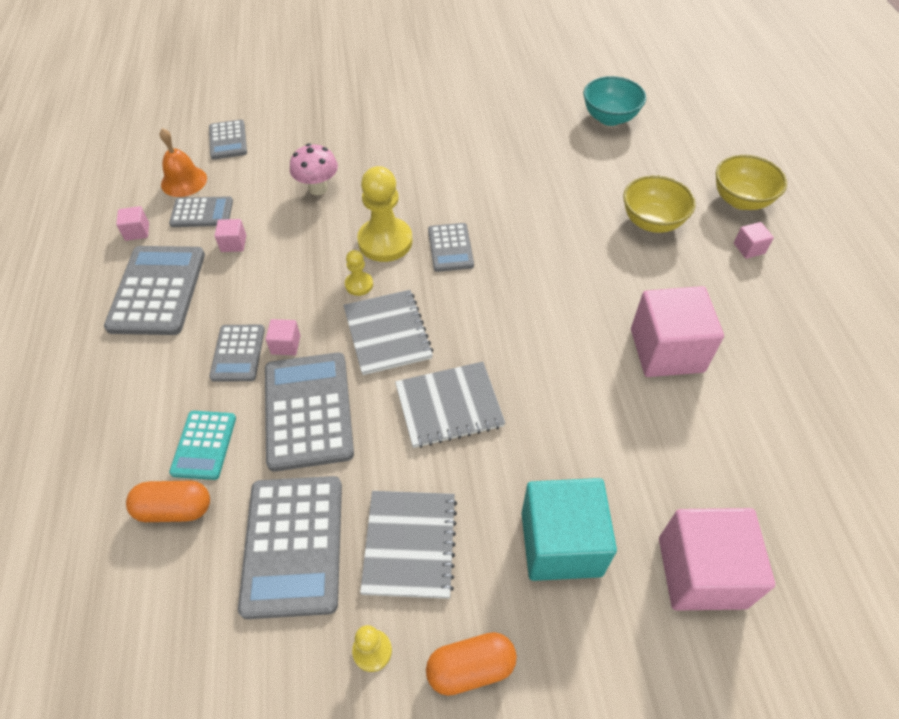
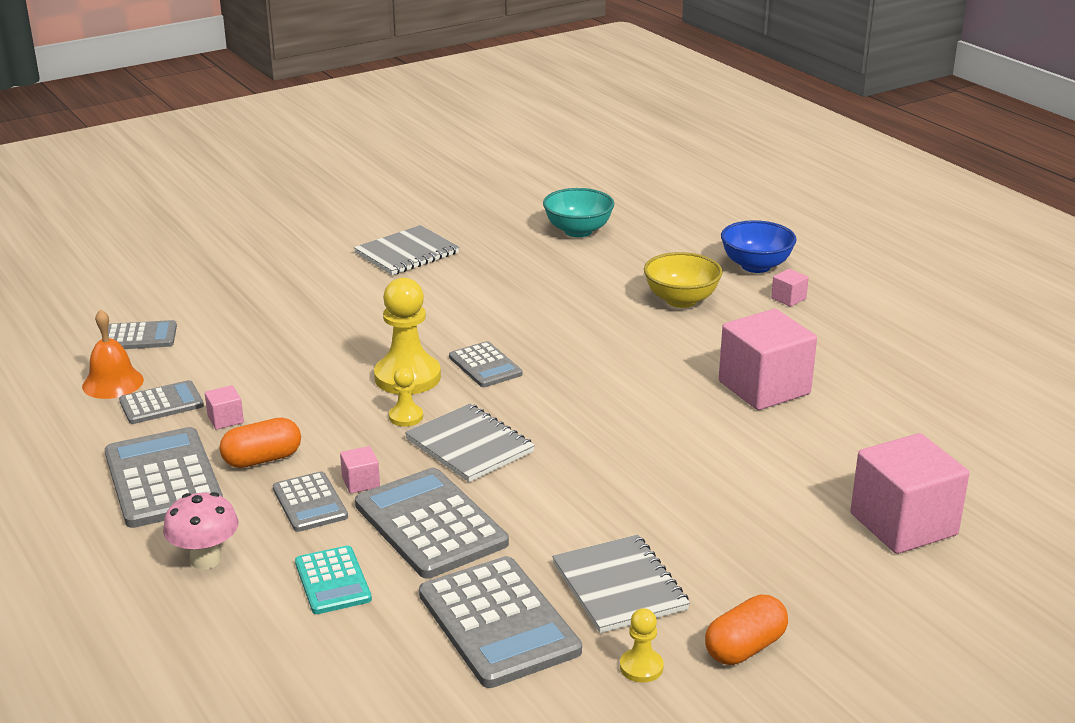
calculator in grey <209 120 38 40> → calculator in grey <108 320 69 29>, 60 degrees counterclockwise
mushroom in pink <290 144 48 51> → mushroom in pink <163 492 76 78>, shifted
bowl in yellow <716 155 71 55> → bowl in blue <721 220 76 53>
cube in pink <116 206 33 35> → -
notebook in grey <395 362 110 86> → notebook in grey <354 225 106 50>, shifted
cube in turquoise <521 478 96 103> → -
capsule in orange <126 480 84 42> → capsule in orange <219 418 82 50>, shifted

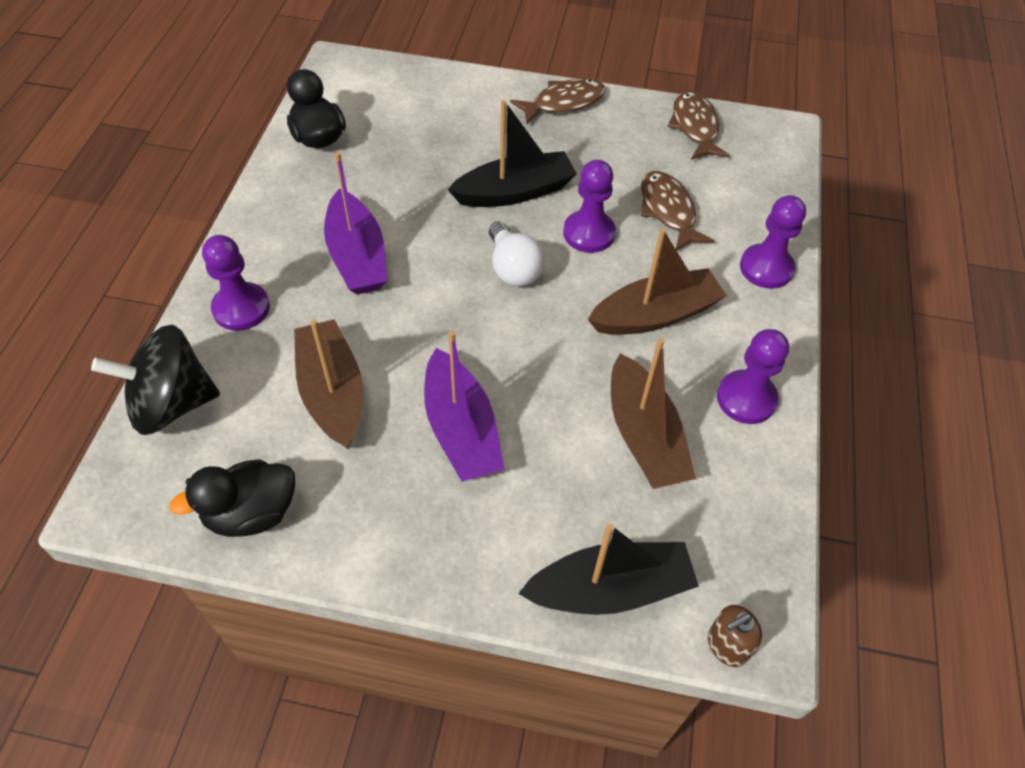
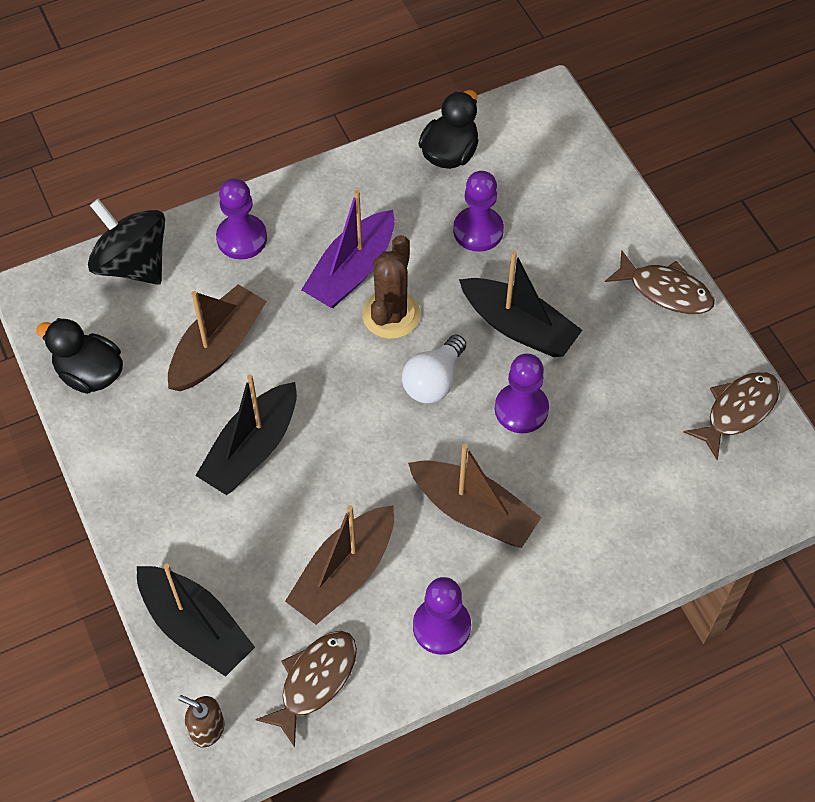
fish in brown <641 171 73 80> → fish in brown <255 631 102 116>, shifted
pawn in purple <740 195 66 94> → pawn in purple <453 171 51 81>, shifted
boat in purple <424 331 81 151> → boat in black <195 374 102 121>
- → cactus in brown <362 235 58 104>

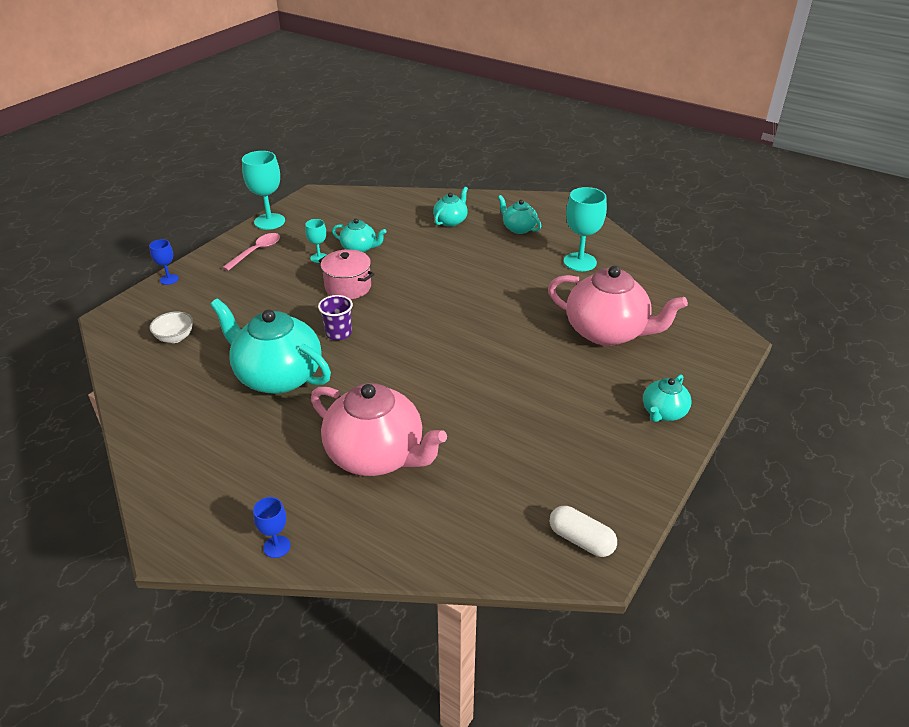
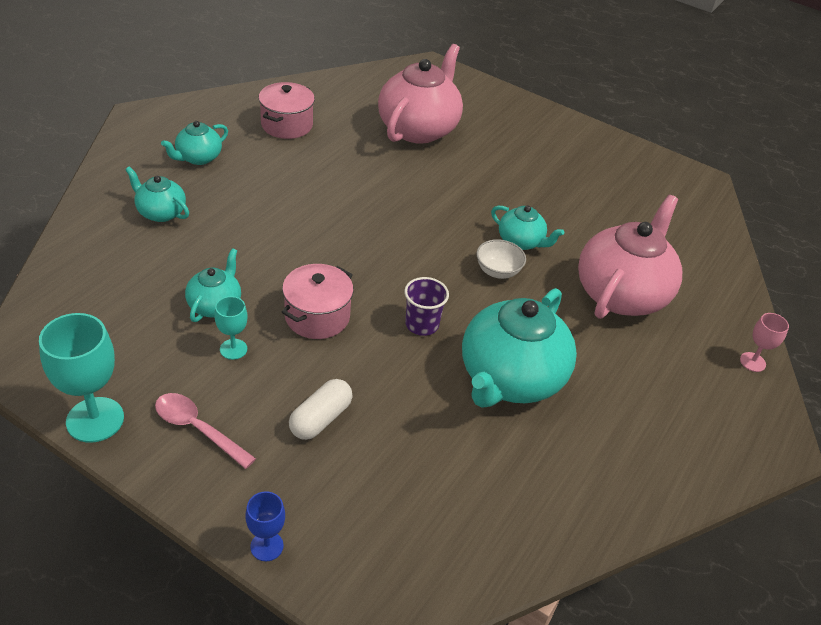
goblet in turquoise <564 187 43 84> → pot in pink <259 82 56 57>
bowl in white <149 312 44 31> → bowl in white <476 239 50 40>, shifted
teapot in turquoise <643 374 49 48> → teapot in turquoise <491 205 73 45>, shifted
goblet in blue <253 497 38 61> → goblet in pink <740 313 49 59>
capsule in white <550 506 67 51> → capsule in white <289 379 64 61>, shifted

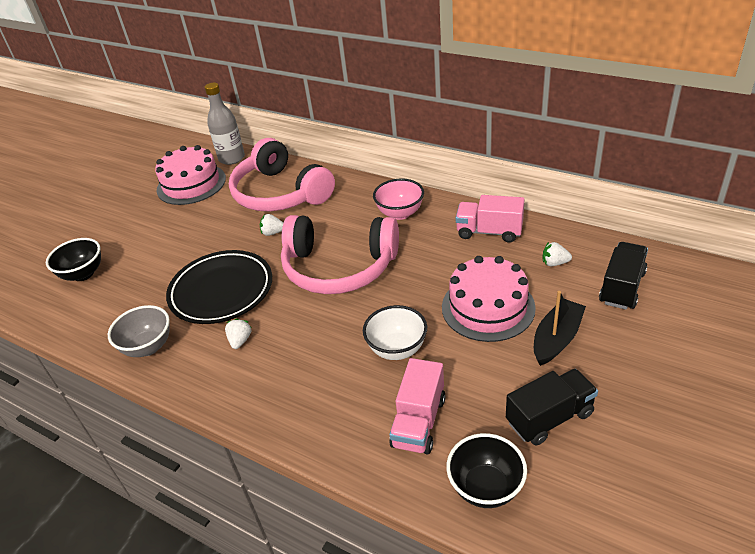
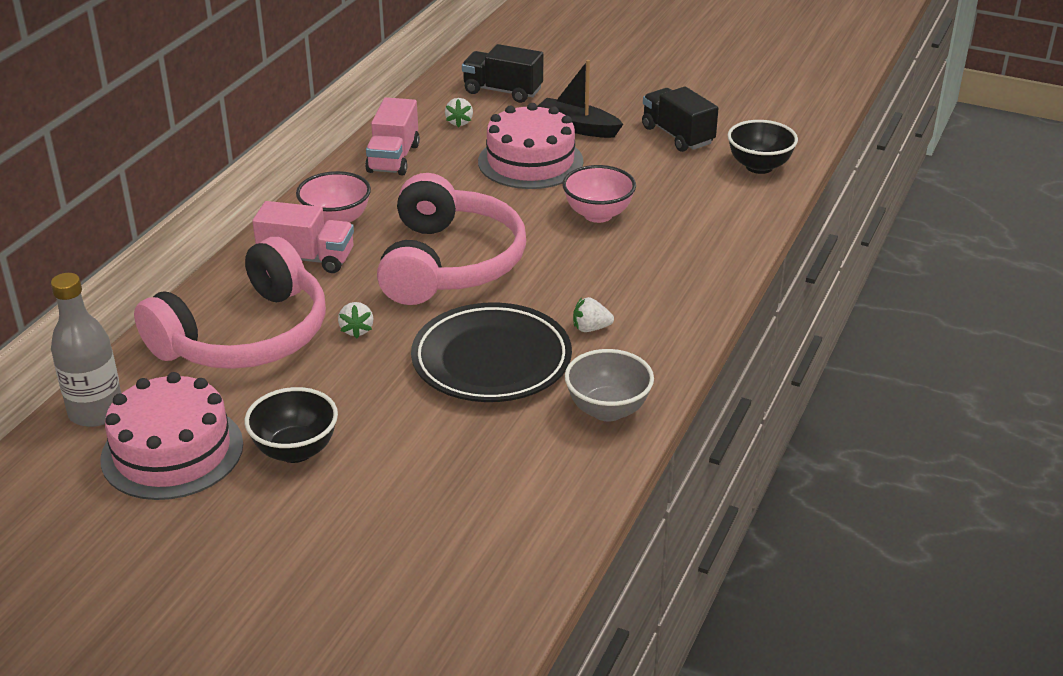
bowl in black <46 238 55 43> → bowl in black <245 387 93 76>, shifted
bowl in white <363 305 64 55> → bowl in pink <562 165 74 58>
truck in pink <389 358 57 96> → truck in pink <252 201 102 72>, shifted

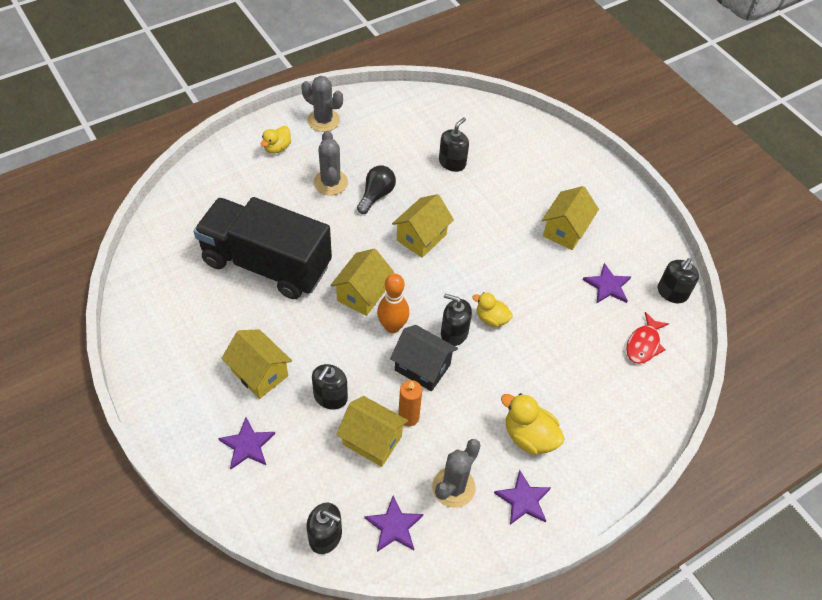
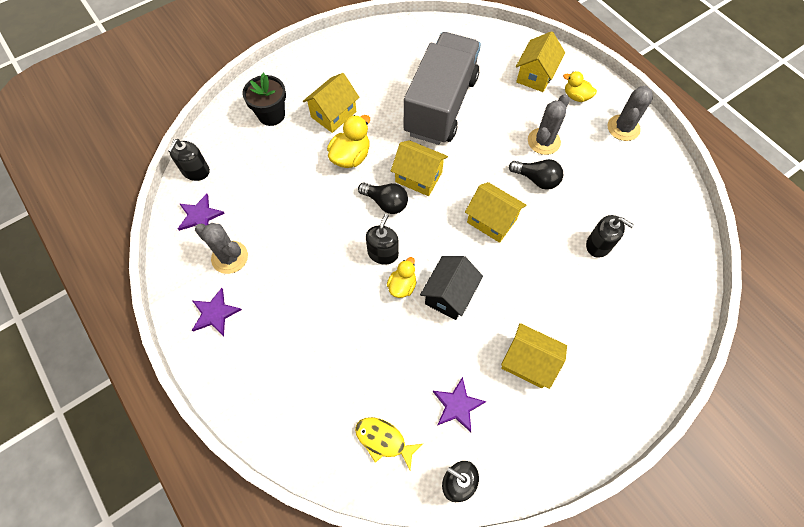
cactus in grey <314 131 34 64> → cactus in grey <528 94 42 61>, 45 degrees counterclockwise
truck in black <194 197 138 102> → truck in grey <404 32 77 113>
bowling pin in orange <377 274 32 59> → light bulb in black <358 182 50 32>
fish in red <626 312 43 52> → fish in yellow <355 417 68 53>
house in black <390 325 68 66> → house in black <420 256 63 64>, shifted
soap dispenser in black <312 364 36 46> → -
candle in orange <398 380 24 46> → -
duck in yellow <501 393 64 62> → duck in yellow <327 115 43 53>, shifted
house in yellow <336 396 72 71> → house in yellow <516 31 49 61>, shifted
star in purple <218 417 57 52> → flower pot in black <242 73 44 53>

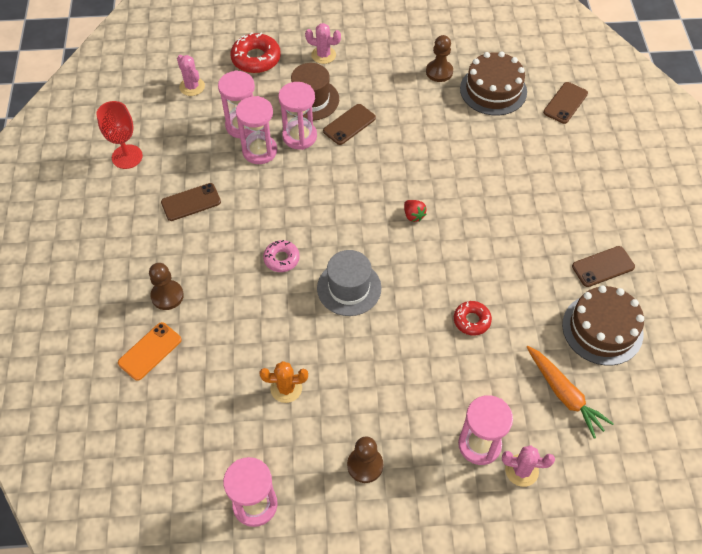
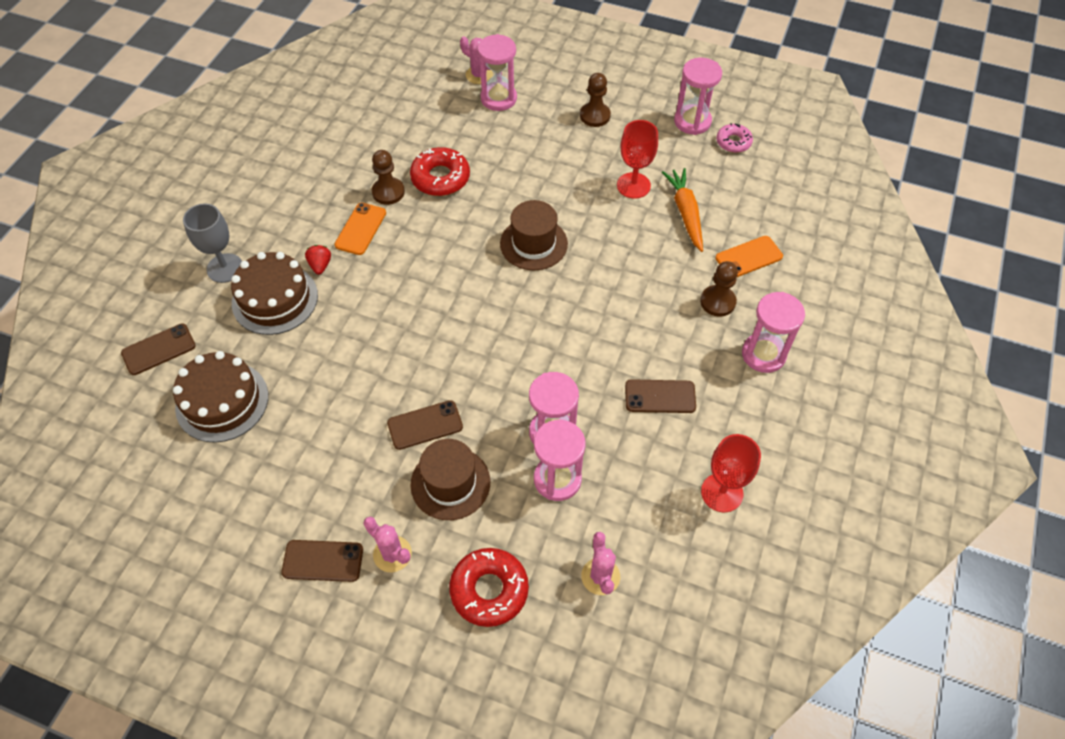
pawn in brown <426 35 27 47> → pawn in brown <372 150 33 55>, shifted
hourglass in pink <278 82 39 68> → hourglass in pink <742 292 63 81>, shifted
strawberry in red <404 200 22 22> → strawberry in red <305 245 26 29>, shifted
donut in pink <263 240 37 32> → donut in pink <716 123 37 30>, shifted
phone in brown <572 246 63 41> → phone in brown <281 540 82 42>, shifted
hat in grey <317 250 64 66> → hat in brown <500 200 68 71>
cake in brown <562 285 82 80> → cake in brown <231 252 87 83>, shifted
donut in red <454 301 38 34> → donut in red <410 147 60 49>, x1.61
carrot in orange <527 346 87 93> → carrot in orange <662 168 41 84>, shifted
cactus in orange <260 361 48 42> → goblet in red <617 120 41 78>
- → goblet in grey <183 203 59 80>
- → phone in orange <335 203 51 52>

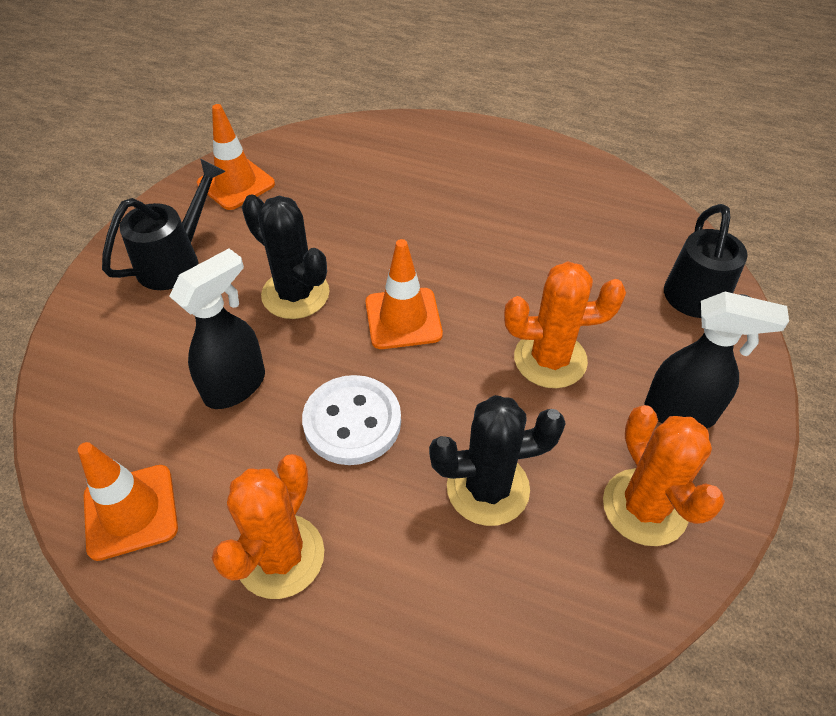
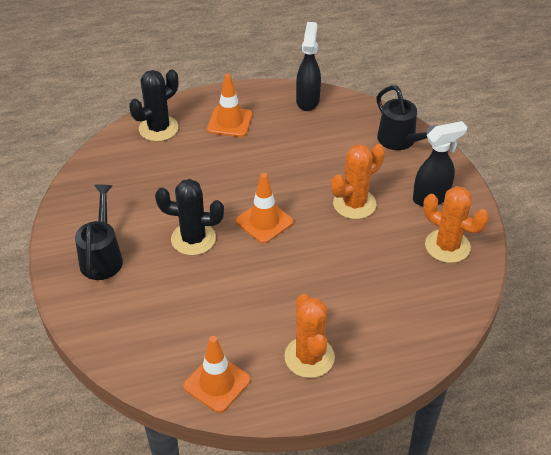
traffic cone in orange <197 104 78 106> → traffic cone in orange <207 74 45 63>, shifted
spray bottle in black <169 249 96 160> → spray bottle in black <296 22 25 89>, shifted
button in white <302 375 99 90> → -
cactus in black <429 395 137 131> → cactus in black <129 69 50 73>, shifted

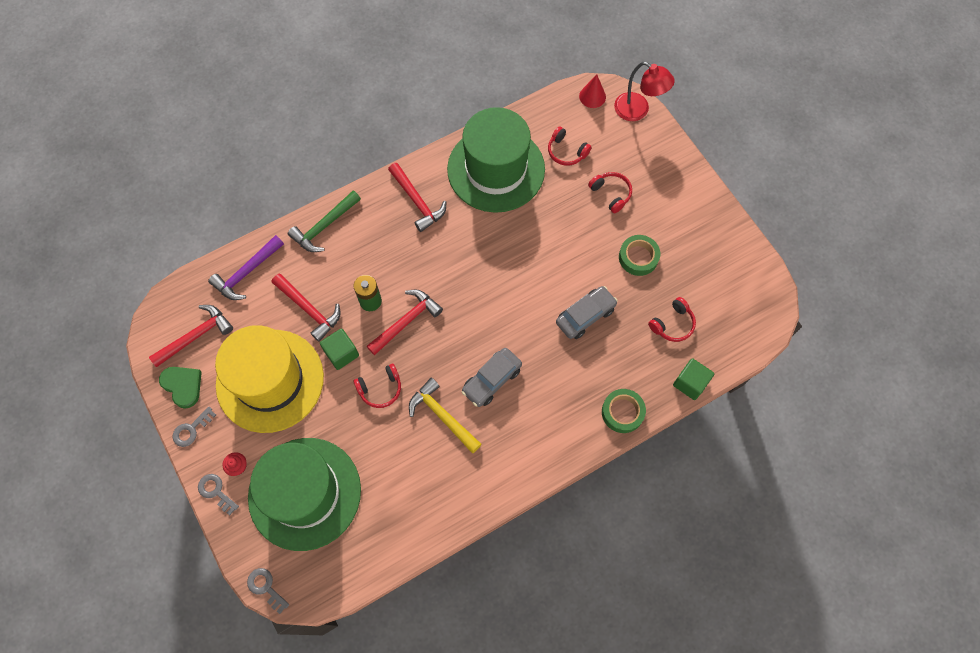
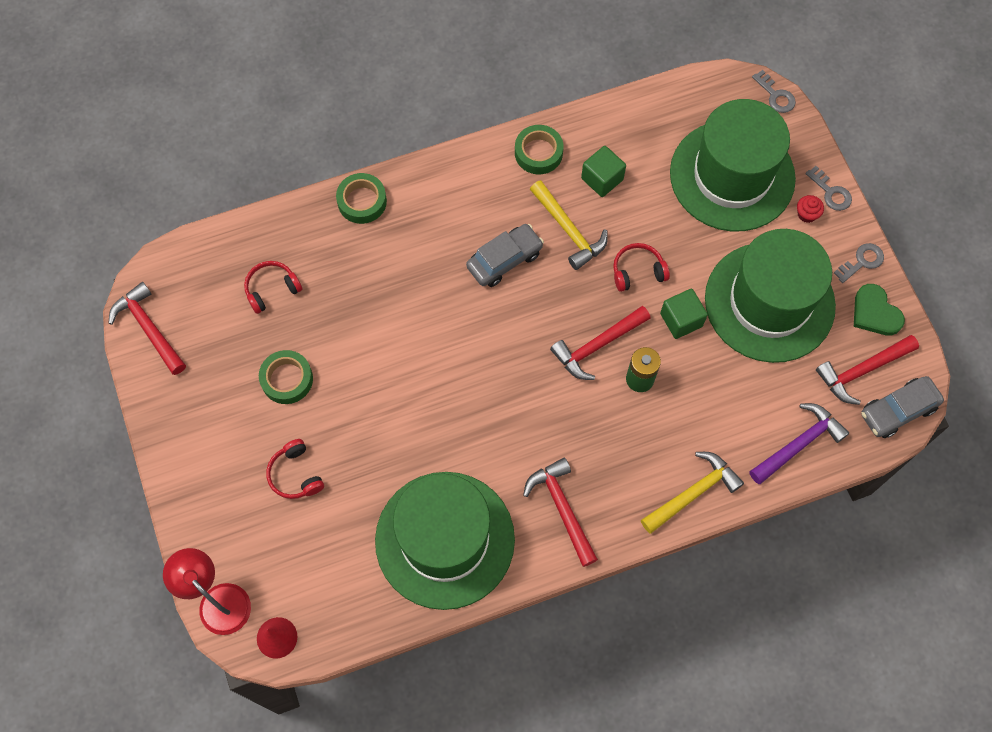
headphones in red <548 126 44 40> → -
hammer in green <288 191 73 61> → hammer in yellow <641 452 103 82>
hammer in red <272 274 69 68> → hammer in red <108 282 78 93>, shifted
car in grey <556 286 62 53> → car in grey <861 376 83 62>, shifted
hat in yellow <215 325 109 108> → hat in green <705 229 131 134>
cube in green <673 358 41 42> → cube in green <581 146 45 51>, shifted
- → tape in green <515 125 49 49>

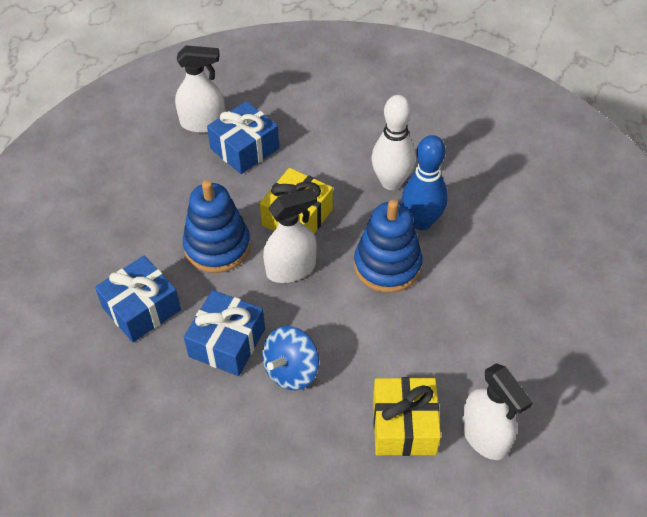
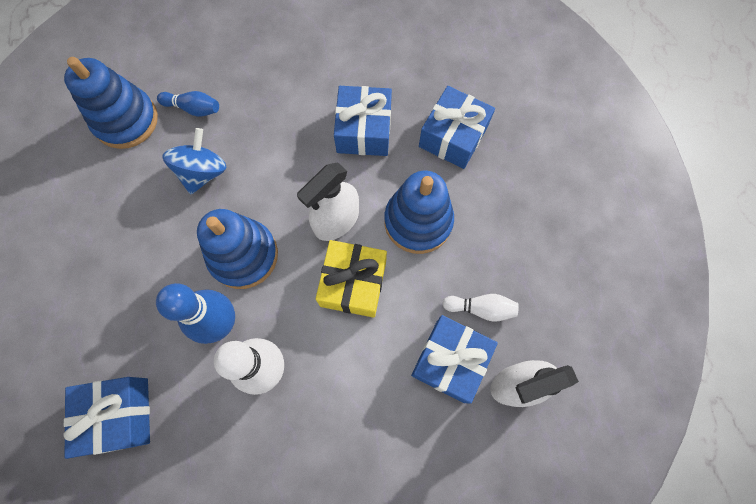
spinning top in blue <262 326 57 65> → spinning top in blue <162 128 64 66>, shifted
spray bottle in white <461 363 72 97> → stacking toy in blue <64 57 94 92>
gift in yellow <373 377 68 79> → bowling pin in blue <157 91 62 26>
- → bowling pin in white <442 294 77 28>
- → gift in blue <64 377 86 82>

